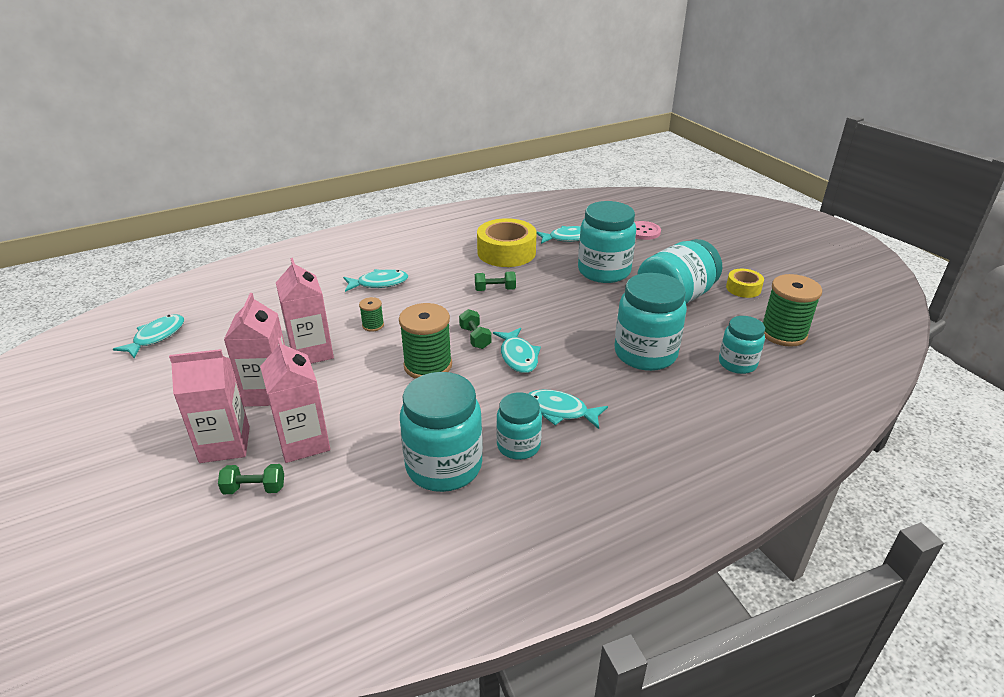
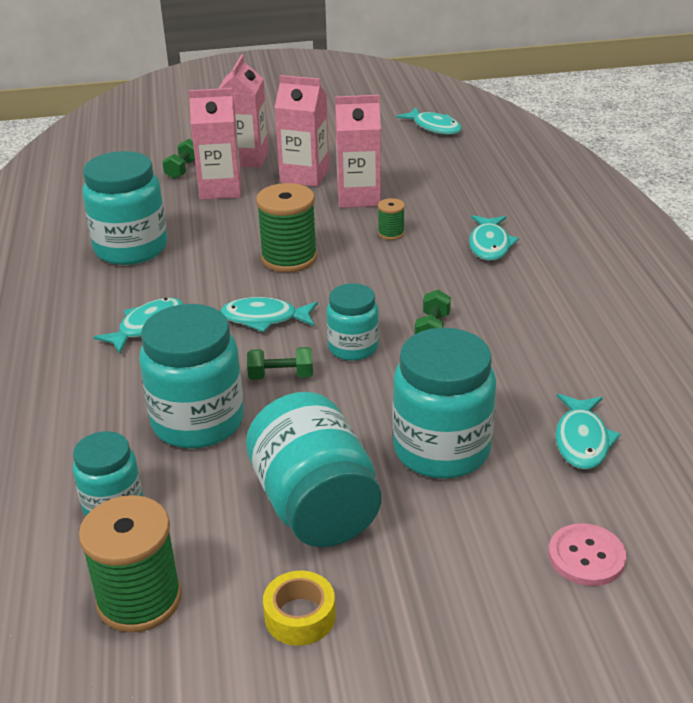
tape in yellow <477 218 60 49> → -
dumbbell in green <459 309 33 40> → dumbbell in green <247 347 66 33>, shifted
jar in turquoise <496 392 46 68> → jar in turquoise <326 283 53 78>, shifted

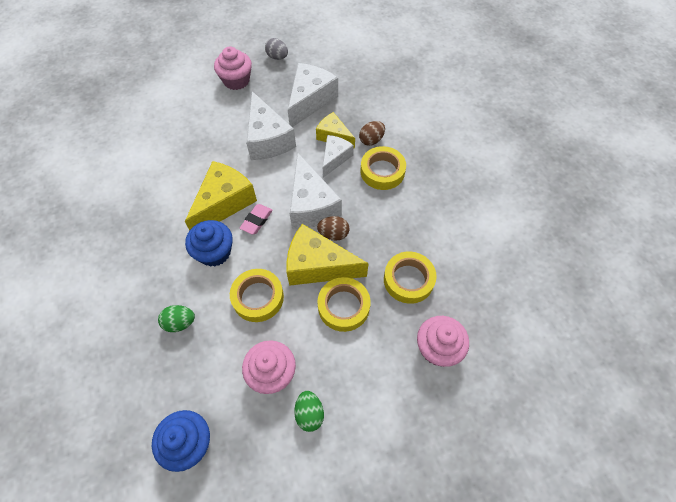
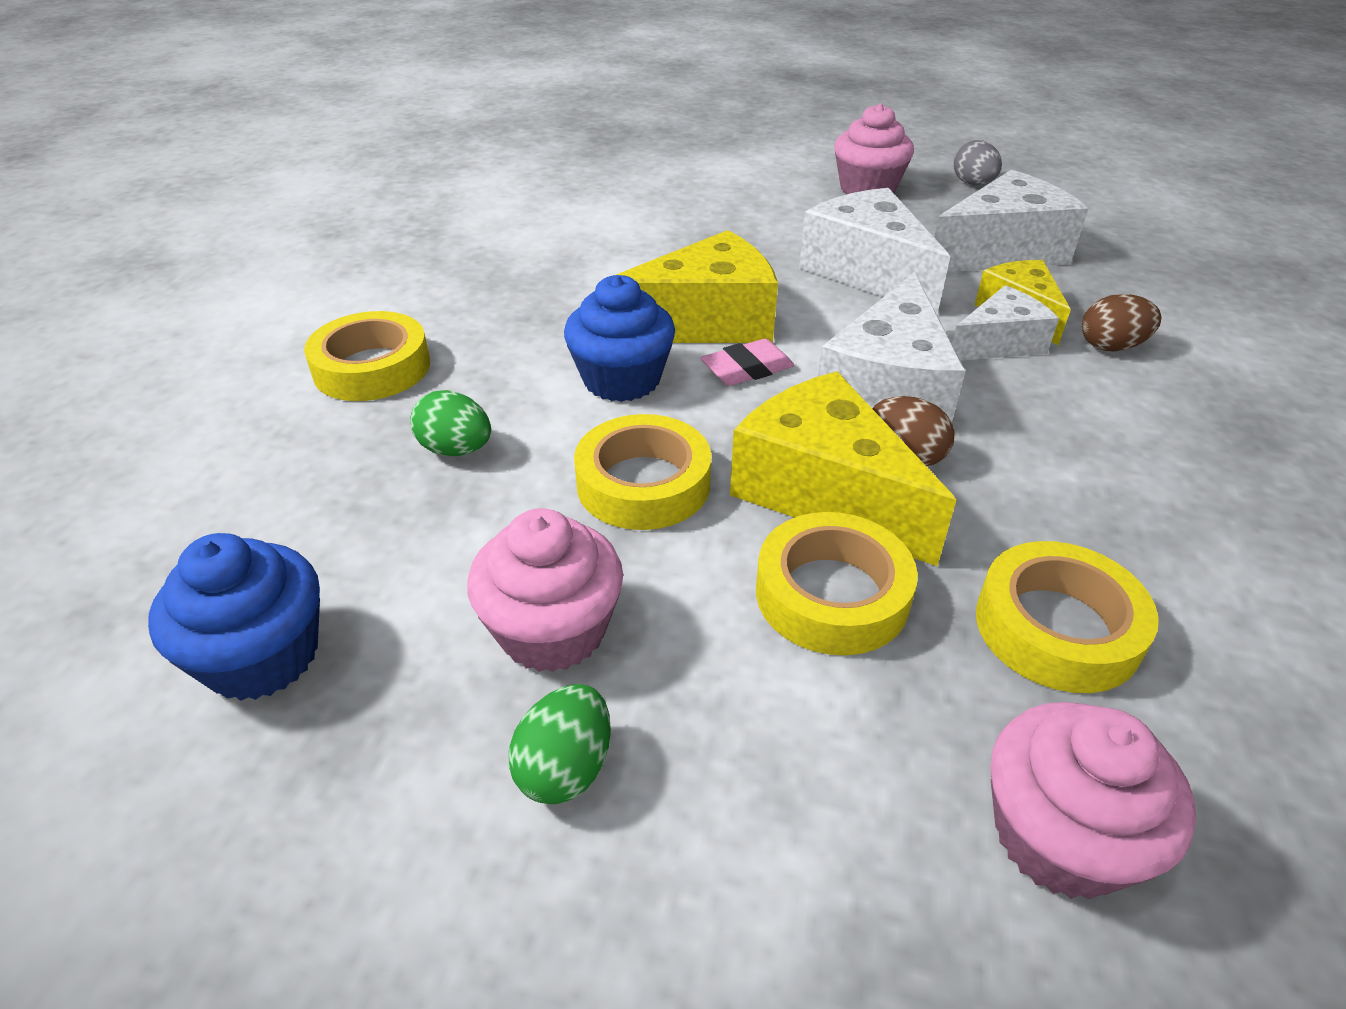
cheese in white <246 91 50 69> → cheese in white <799 188 151 126>, 135 degrees clockwise
tape in yellow <360 146 46 44> → tape in yellow <304 311 126 90>, shifted

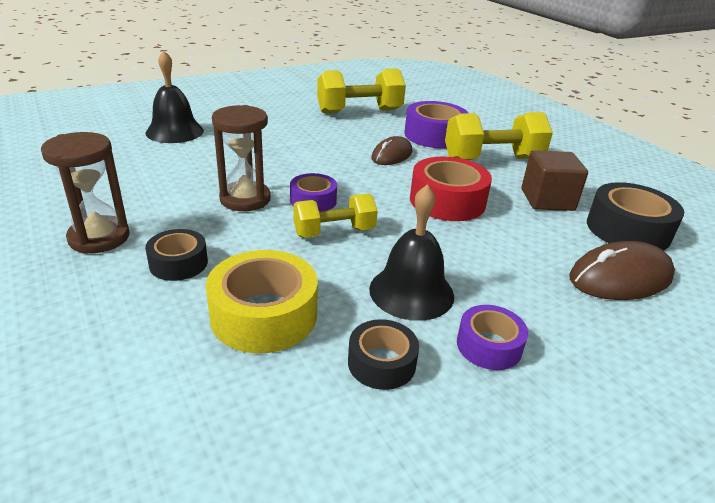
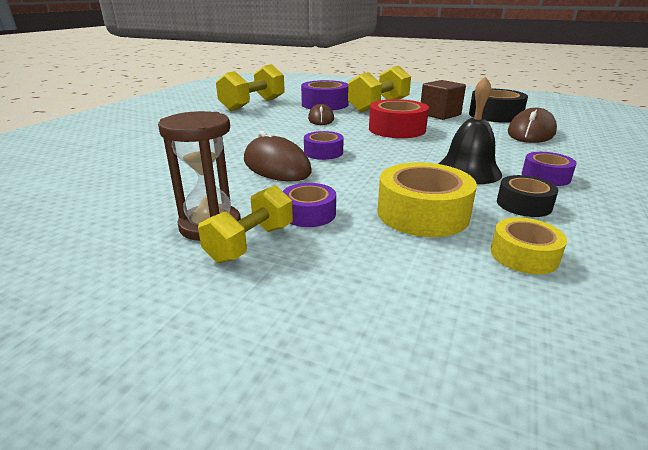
bell in black <146 51 58 92> → -
hourglass in brown <212 105 59 106> → mouse in brown <244 131 68 50>
dumbbell in yellow <293 194 85 44> → dumbbell in yellow <198 185 95 78>, shifted
tape in black <145 229 63 52> → tape in purple <283 183 53 44>
- → tape in yellow <491 217 76 57>

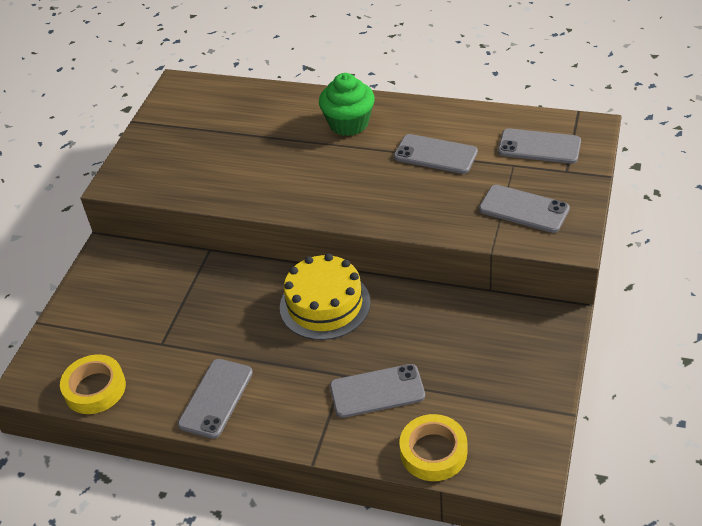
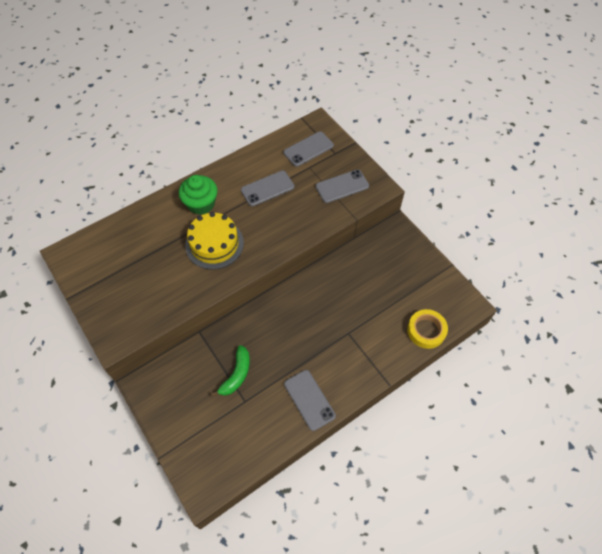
cake in yellow <280 254 91 86> → cake in yellow <185 212 59 57>, shifted
tape in yellow <60 354 66 60> → -
phone in grey <330 364 95 54> → -
- → banana in green <211 345 39 52>

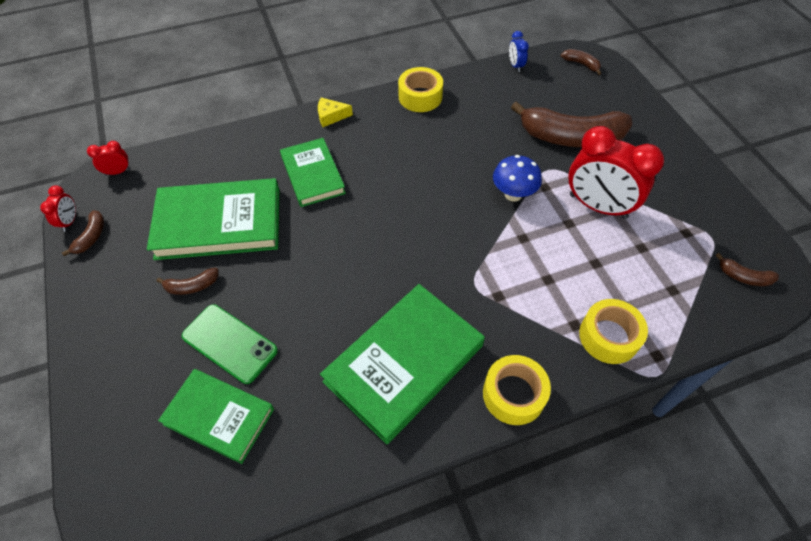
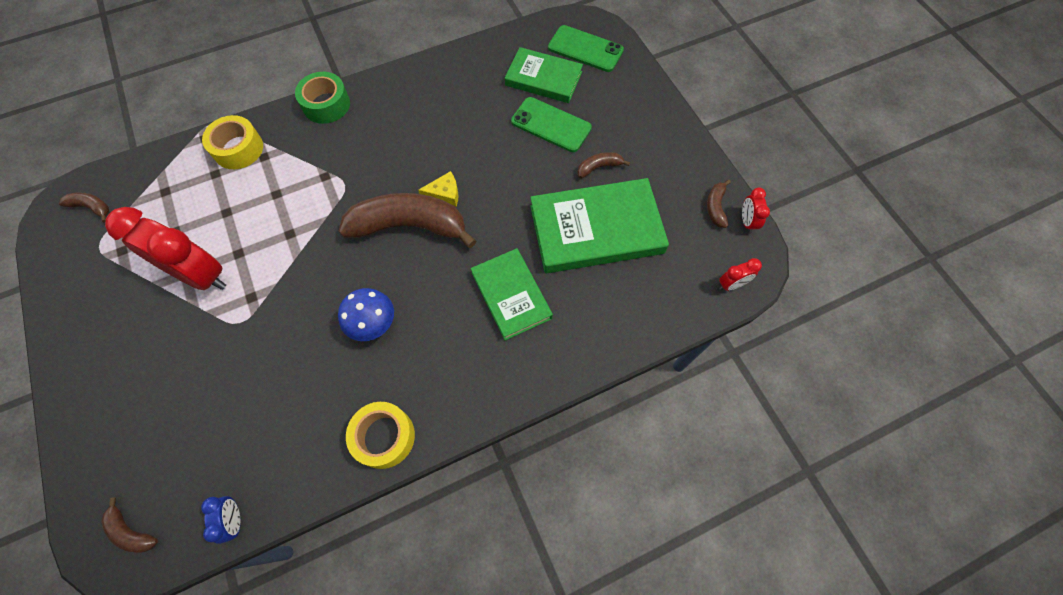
cheese in yellow <318 98 35 29> → cheese in yellow <418 171 41 36>, shifted
banana in brown <511 101 121 46> → banana in brown <339 193 137 55>, shifted
mushroom in blue <493 155 49 47> → mushroom in blue <338 288 56 53>, shifted
book in green <320 284 165 160> → -
tape in yellow <483 355 68 70> → tape in green <295 72 55 52>
- → phone in green <548 25 76 47>

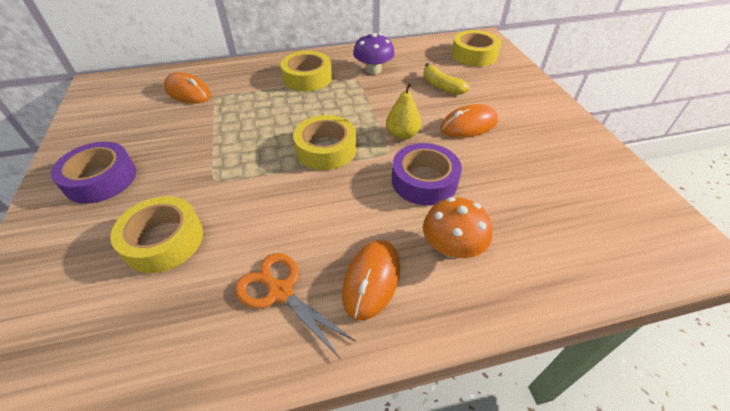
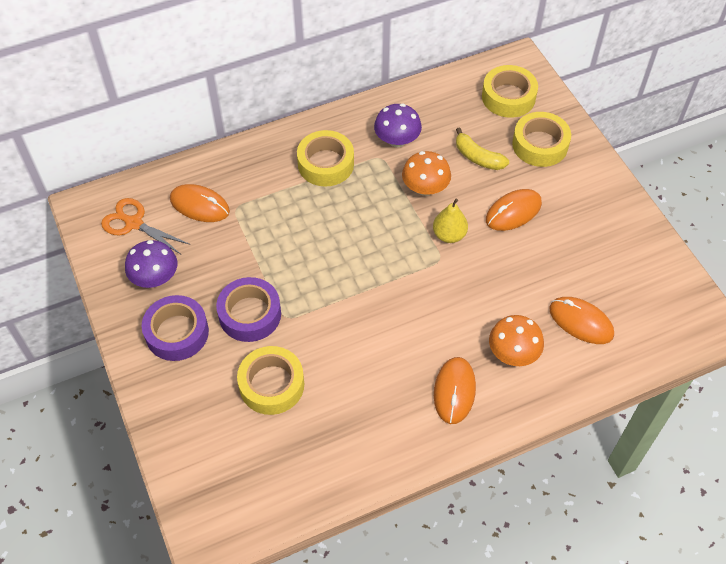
tape in yellow <293 115 64 55> → tape in yellow <512 112 59 55>, shifted
tape in purple <392 143 70 62> → tape in purple <216 277 65 65>, shifted
scissors in orange <235 253 121 105> → scissors in orange <101 198 88 56>, shifted
- → mushroom in orange <402 151 49 45>
- → mushroom in purple <125 240 52 48>
- → mouse in orange <549 297 65 47>

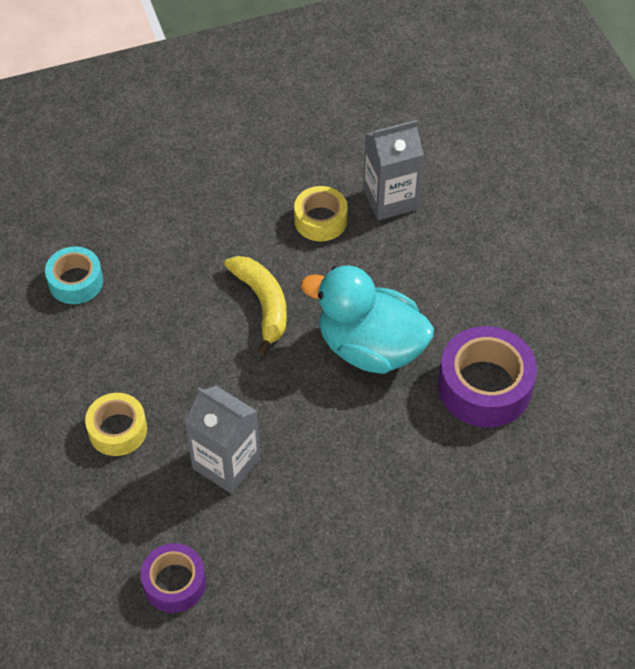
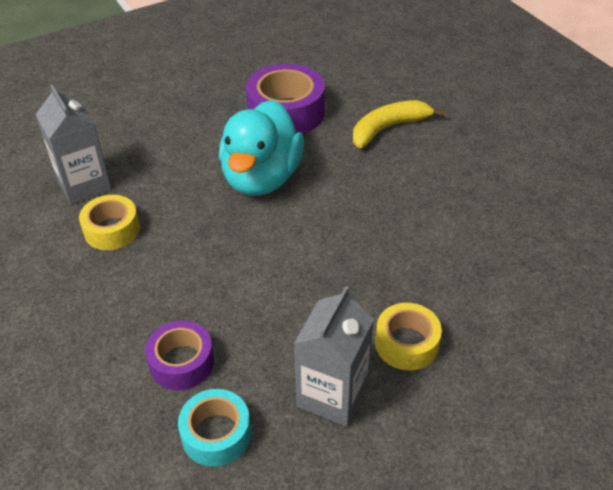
banana in yellow <224 256 63 99> → banana in yellow <353 100 93 48>, shifted
carton in grey <185 386 75 107> → carton in grey <294 286 80 141>, shifted
tape in purple <141 543 65 70> → tape in purple <145 321 69 69>, shifted

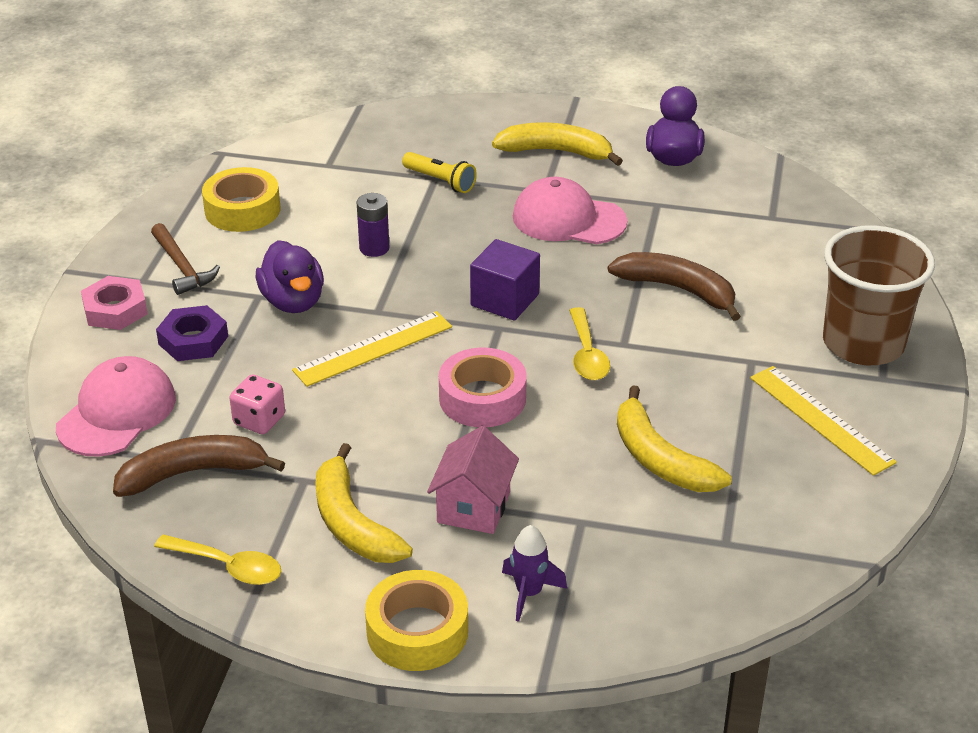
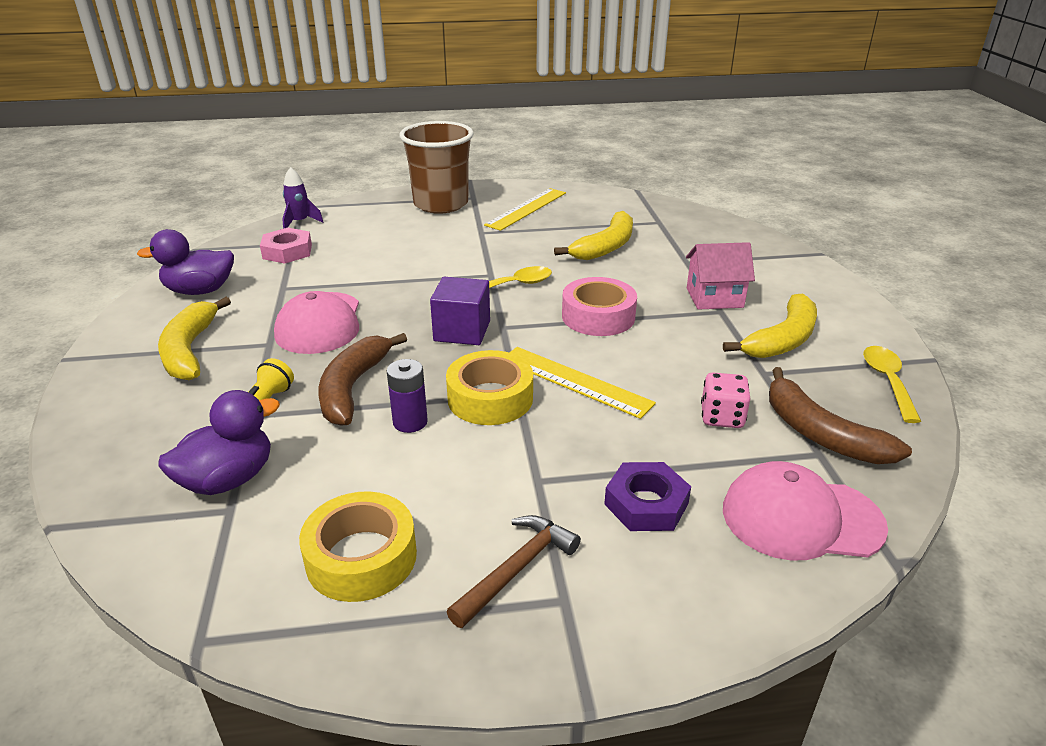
duck in purple <256 240 68 73> → duck in purple <158 390 122 105>, shifted
banana in brown <608 252 133 69> → banana in brown <319 333 88 93>, shifted
nut in pink <81 276 67 54> → nut in pink <260 228 52 36>, shifted
rocket in purple <502 525 65 97> → rocket in purple <282 167 41 62>, shifted
tape in yellow <365 570 103 101> → tape in yellow <446 350 87 75>, shifted

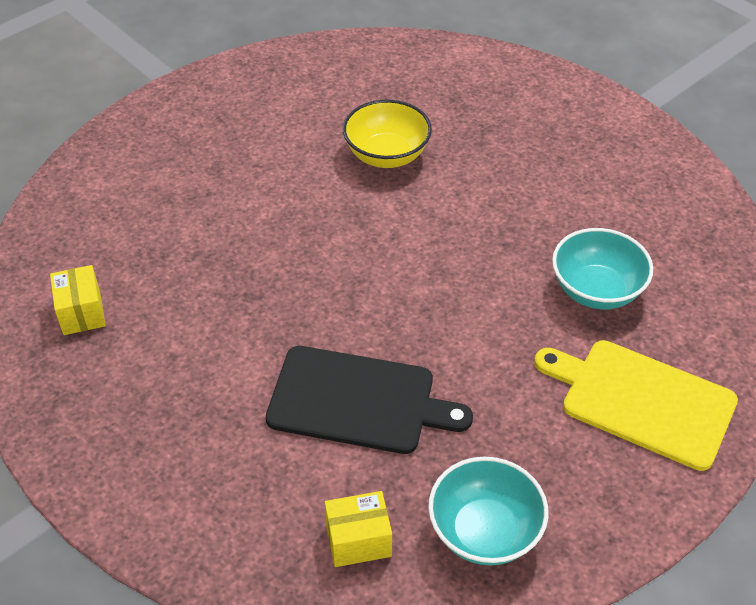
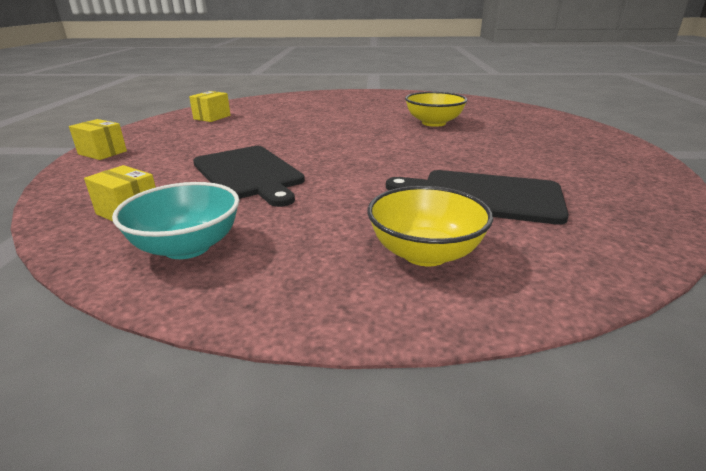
bowl in turquoise <552 228 101 81> → cutting board in black <386 170 183 55>
cutting board in yellow <534 340 204 131> → bowl in yellow <367 186 126 80>
- → box in yellow <69 119 58 41>

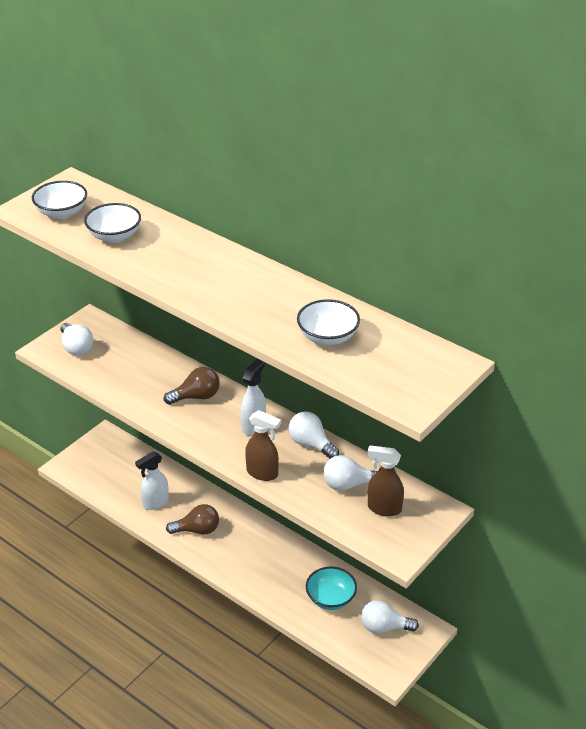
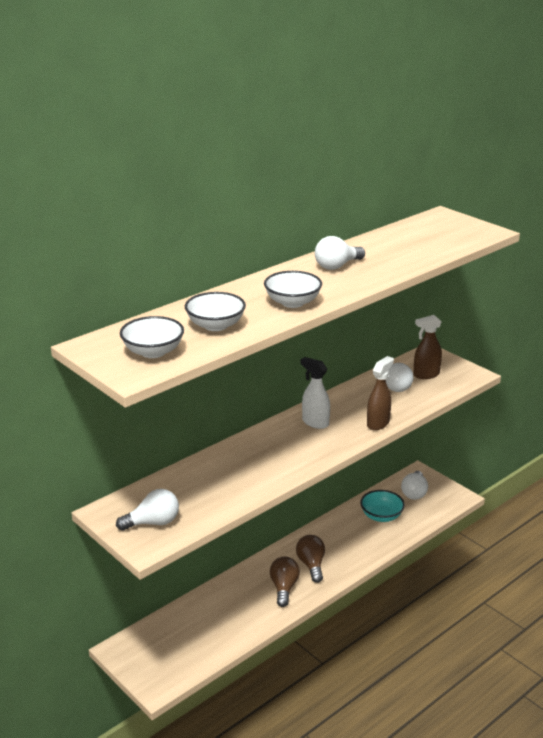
bowl in white <297 299 63 46> → bowl in white <264 271 58 37>, shifted
light bulb in brown <164 367 56 38> → light bulb in brown <296 535 29 48>, shifted
light bulb in white <288 411 51 48> → light bulb in white <315 236 50 34>, shifted
spray bottle in brown <367 445 37 71> → spray bottle in brown <413 315 29 64>, 45 degrees clockwise
spray bottle in white <135 452 34 58> → -

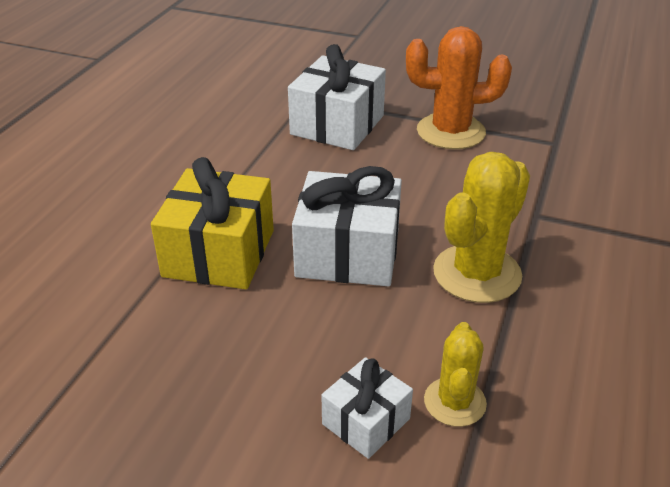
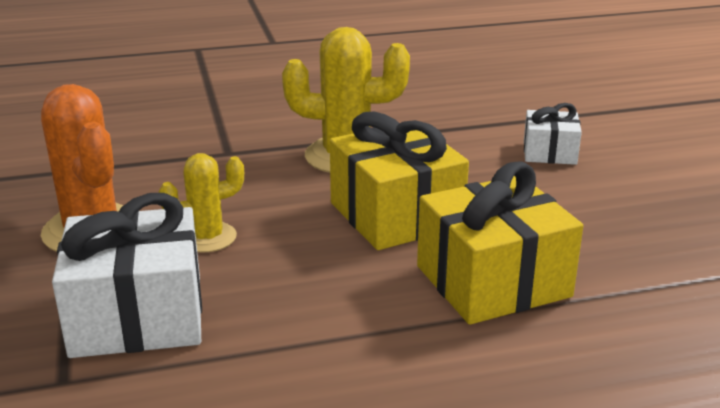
gift in white <292 166 110 121> → gift in yellow <330 112 139 138>
cactus in yellow <424 322 63 105> → cactus in yellow <159 153 85 99>, shifted

